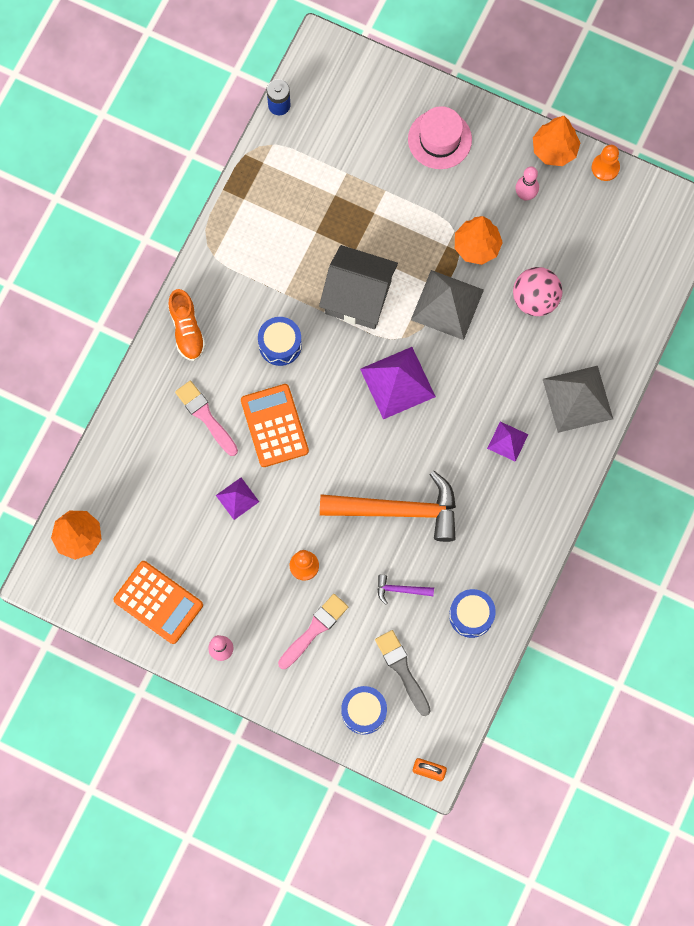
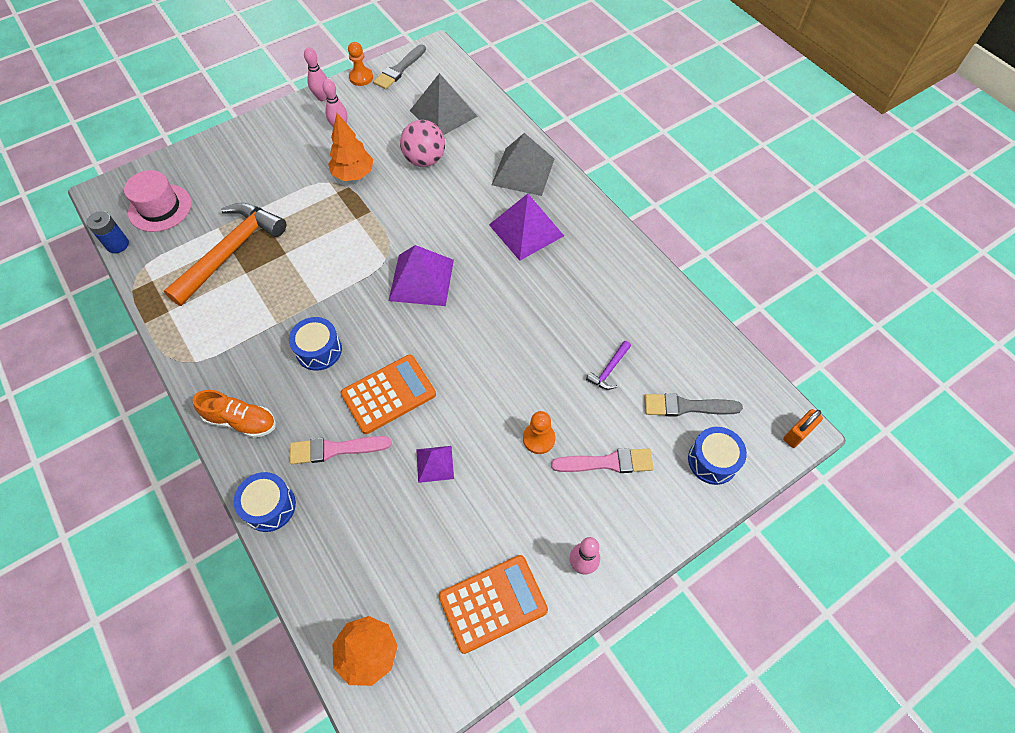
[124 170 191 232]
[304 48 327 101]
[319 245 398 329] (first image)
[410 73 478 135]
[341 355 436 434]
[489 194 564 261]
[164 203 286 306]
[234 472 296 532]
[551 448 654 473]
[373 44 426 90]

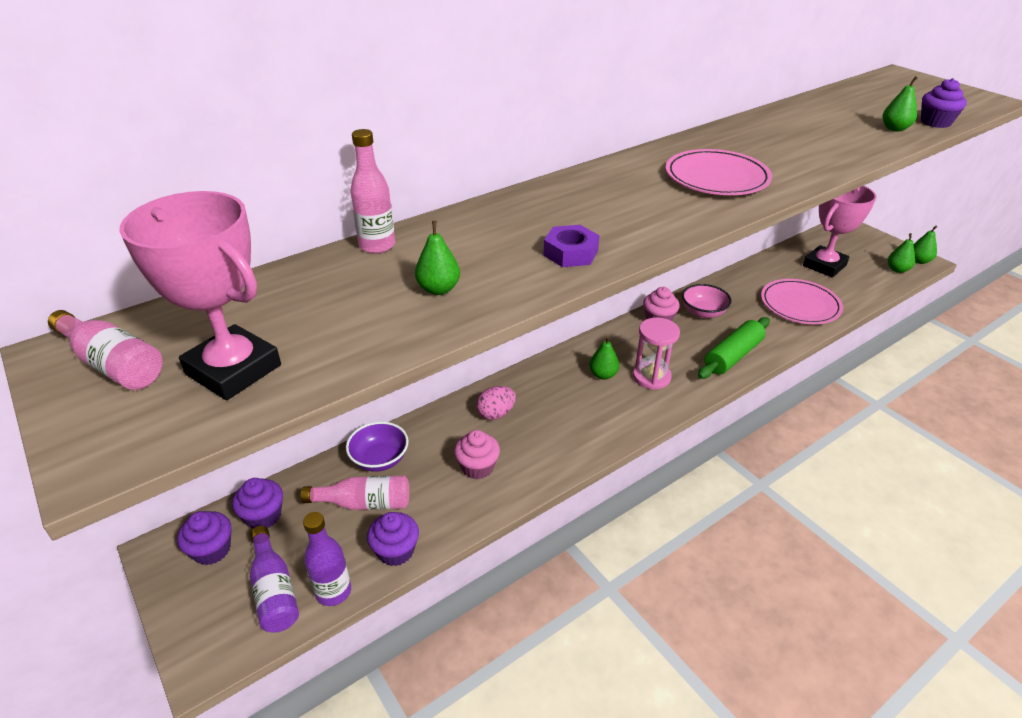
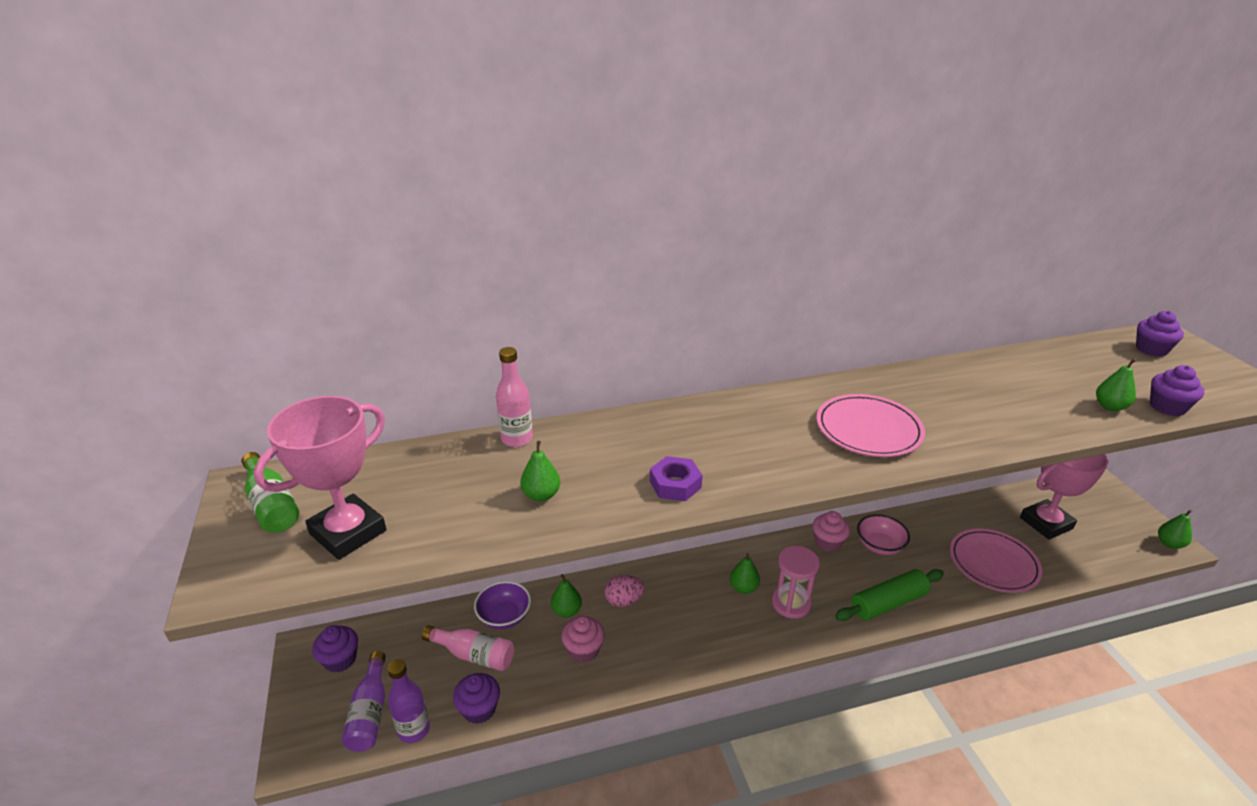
[254 396 386 560]
[551 574 582 617]
[242 452 299 533]
[1136 311 1184 357]

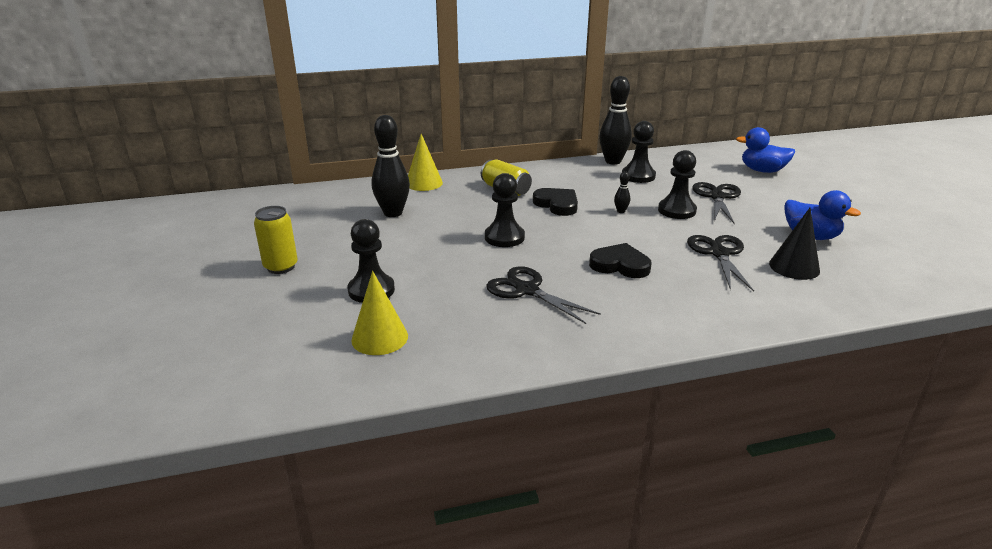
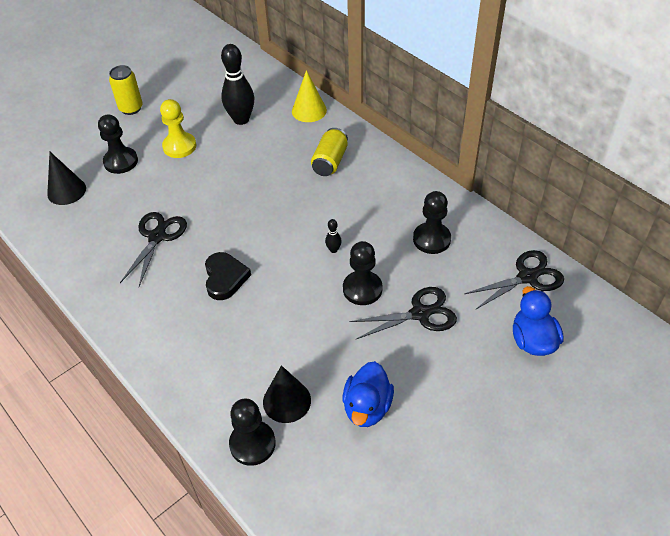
[599 76 632 165] (first image)
[229 399 276 466]
[533 188 578 216] (first image)
[464 250 564 310]
[47 152 86 205]
[160 99 196 158]

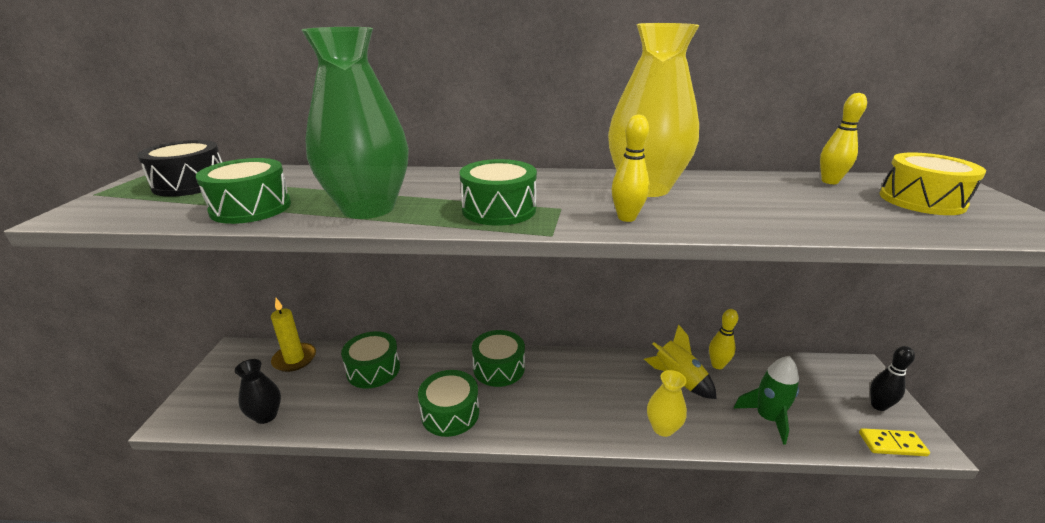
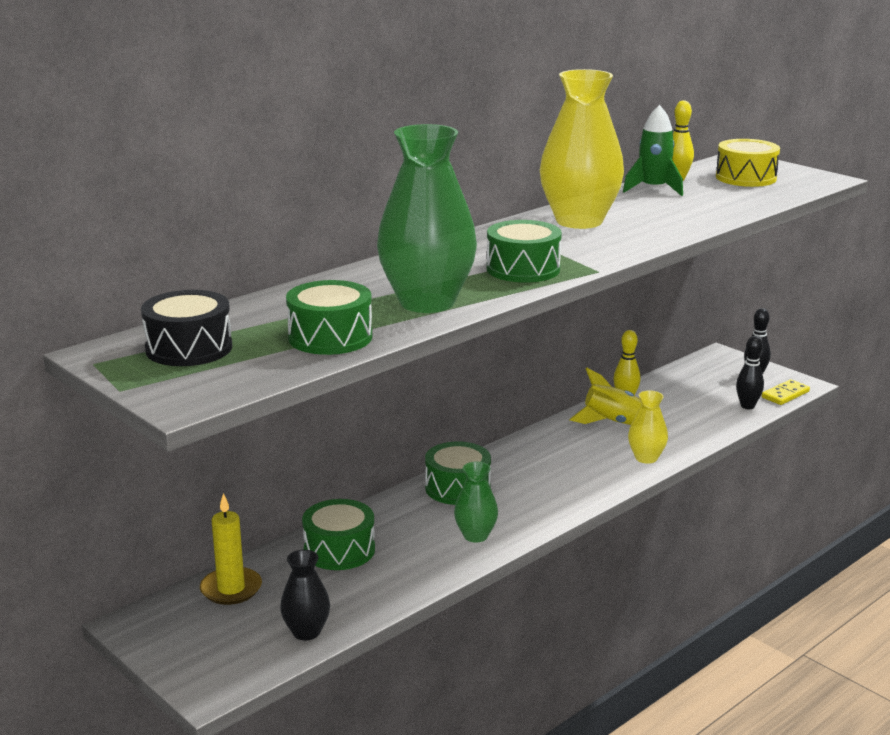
[612 114 649 222] (first image)
[623 105 683 196]
[454 461 498 543]
[736 336 764 409]

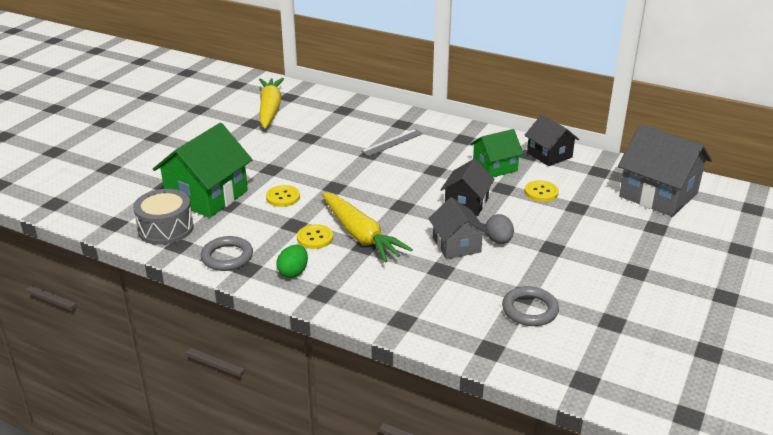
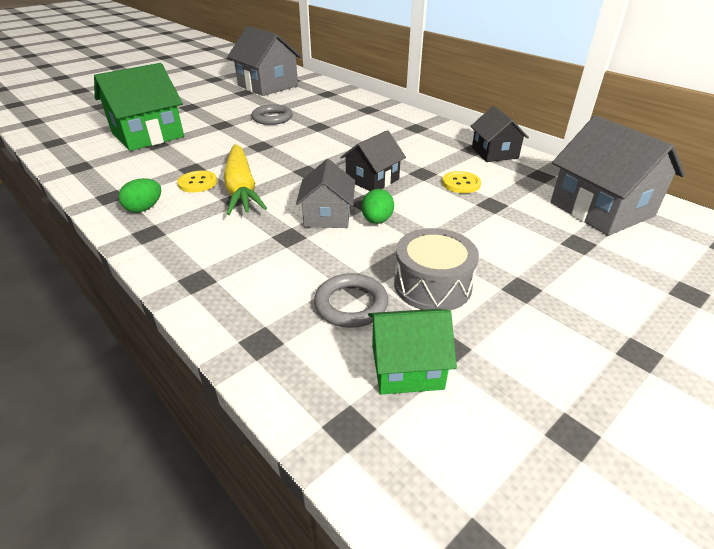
[227 26 302 96]
[361 129 423 156] (first image)
[368 309 457 394]
[266 185 300 207] (first image)
[394 228 479 310]
[362 189 394 224]
[251 104 293 125]

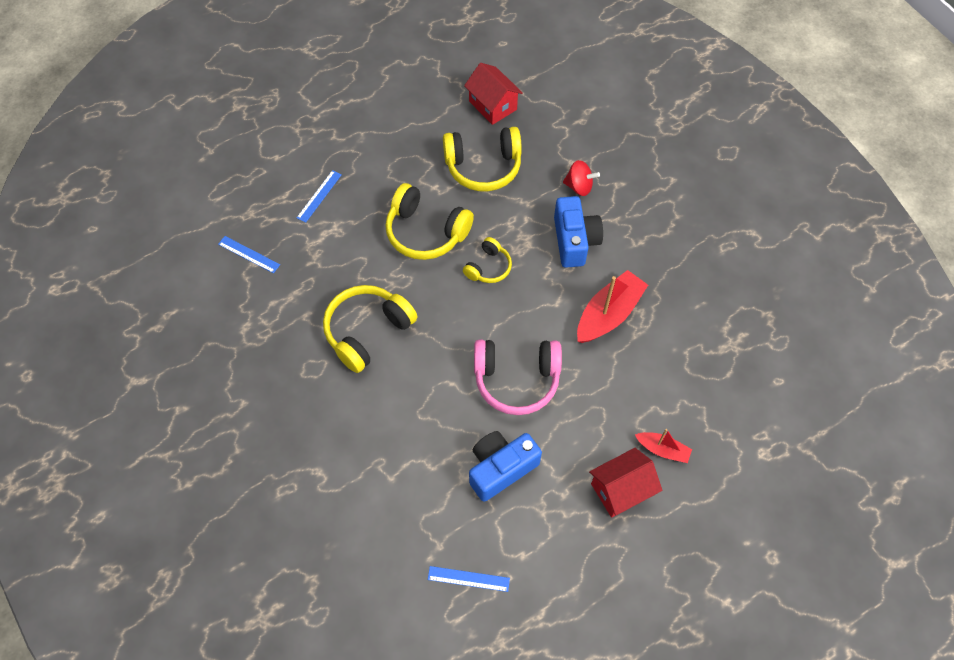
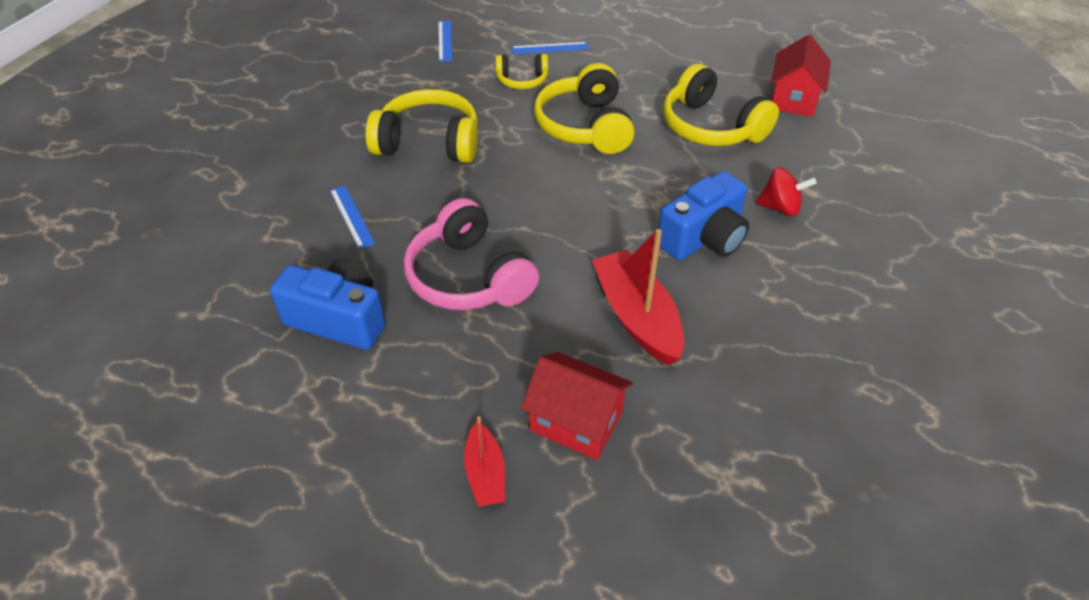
[756 167 817 216]
[495 54 548 89]
[592 229 684 365]
[521 352 633 460]
[330 186 375 249]

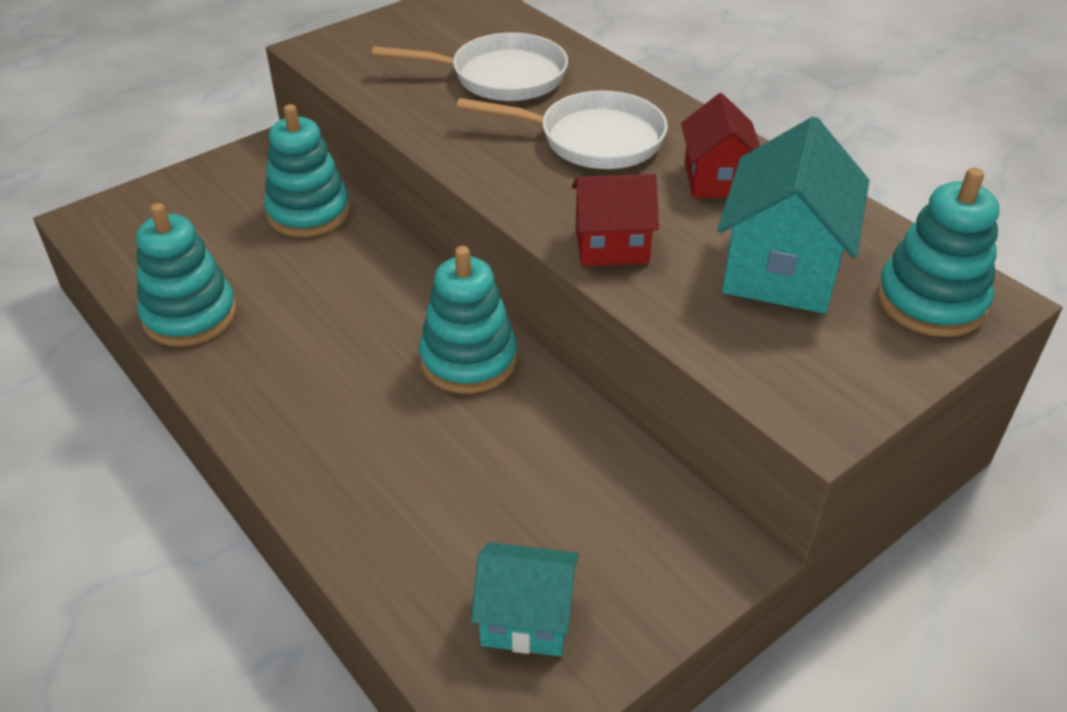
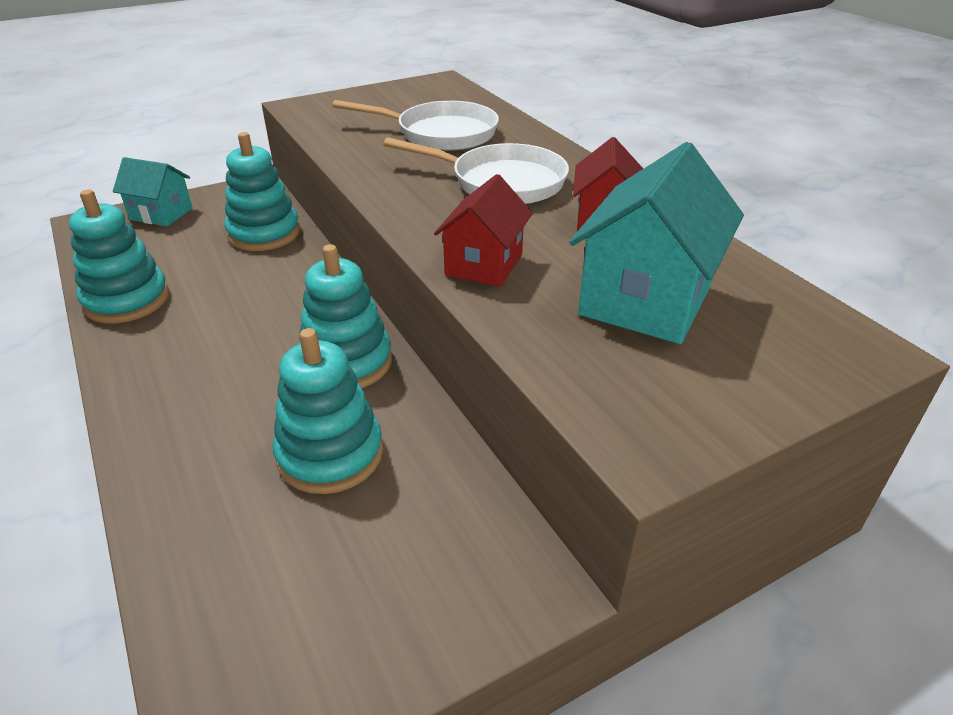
[273 328 383 494]
[434 174 533 287]
[113 157 192 227]

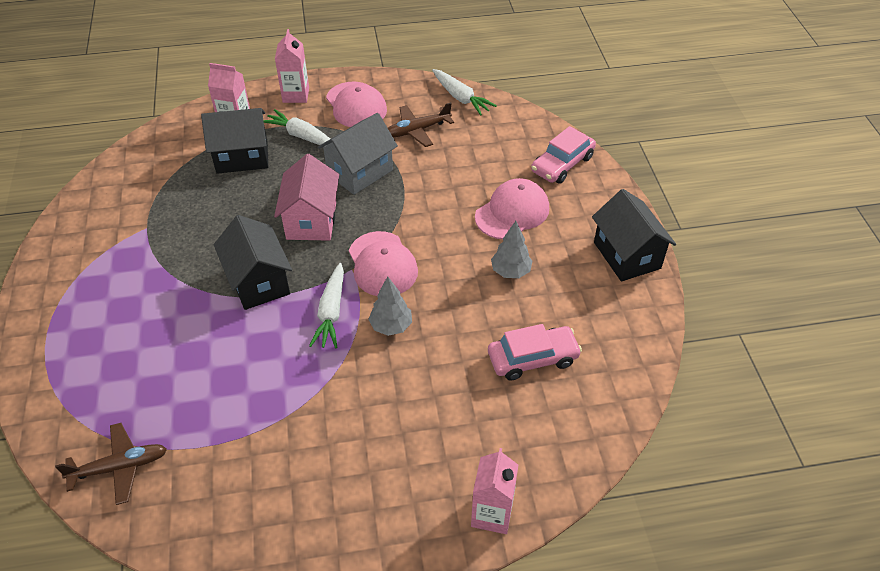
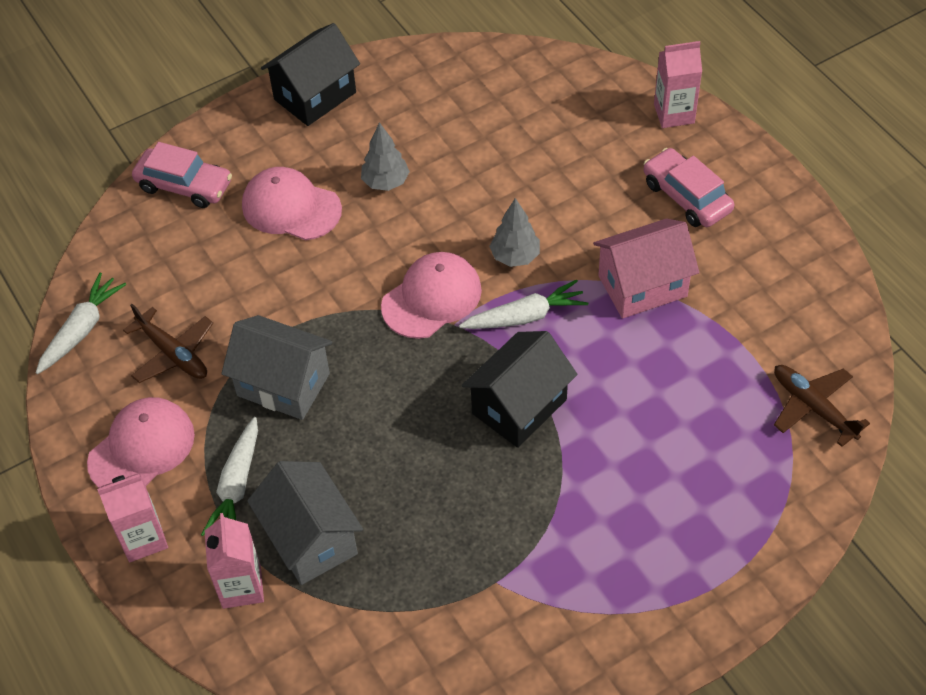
[247 461 363 585]
[593 219 699 318]
[644 148 734 227]

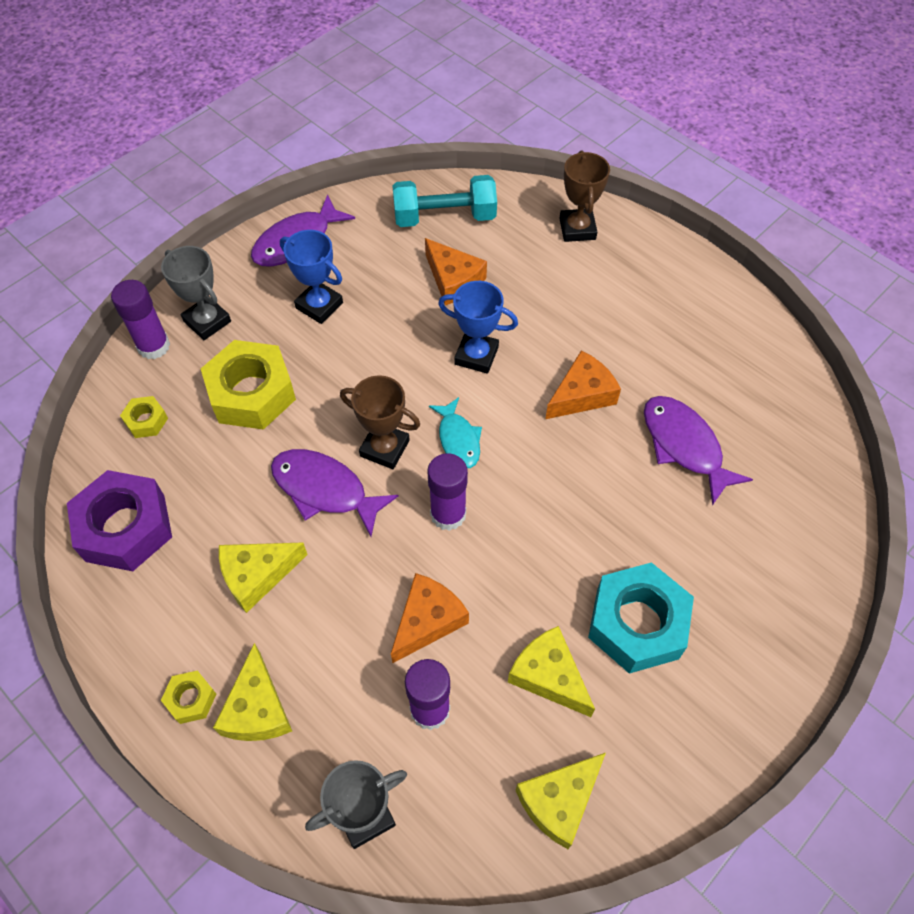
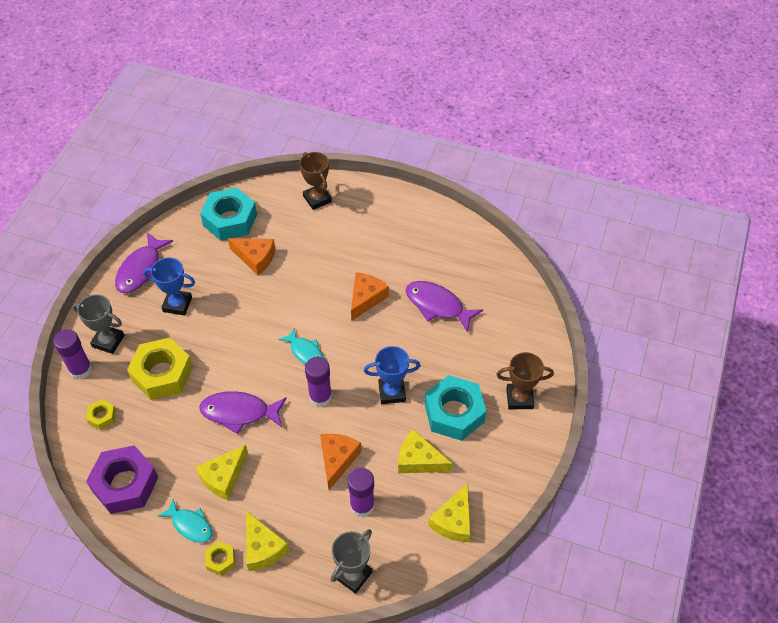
[200 187 257 241]
[364 346 421 404]
[496 352 554 409]
[158 499 212 543]

